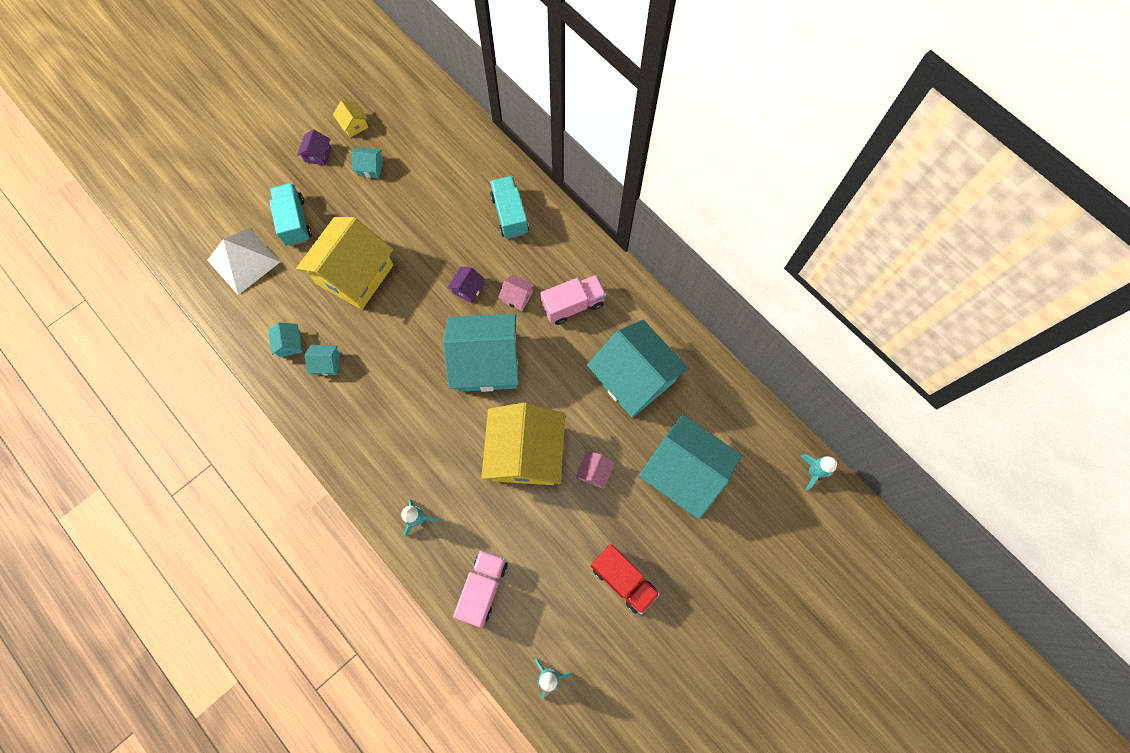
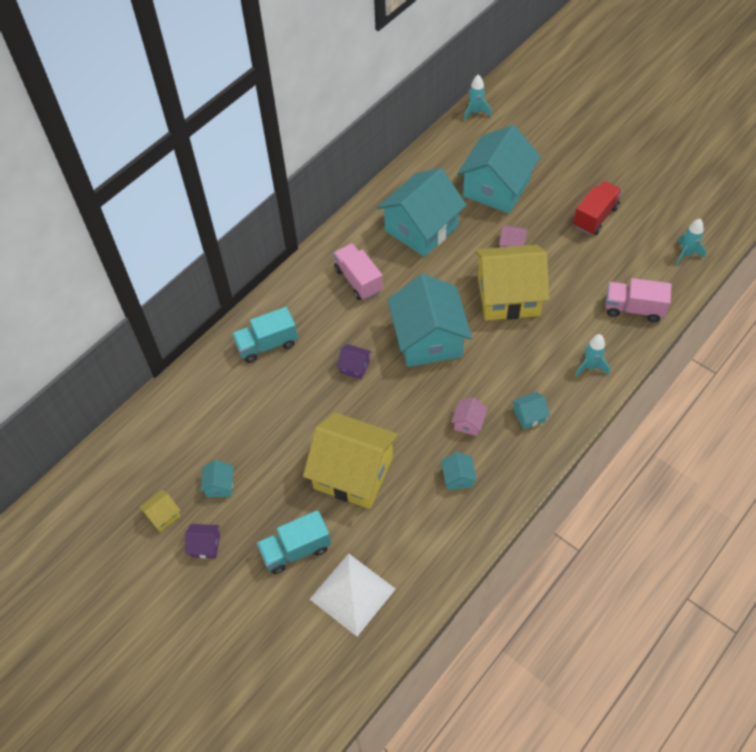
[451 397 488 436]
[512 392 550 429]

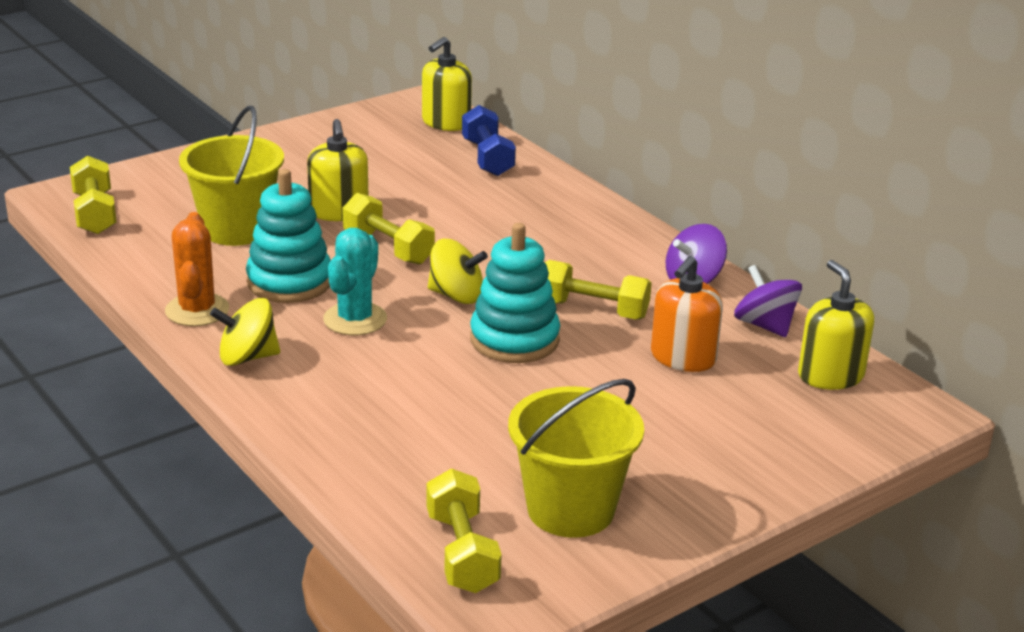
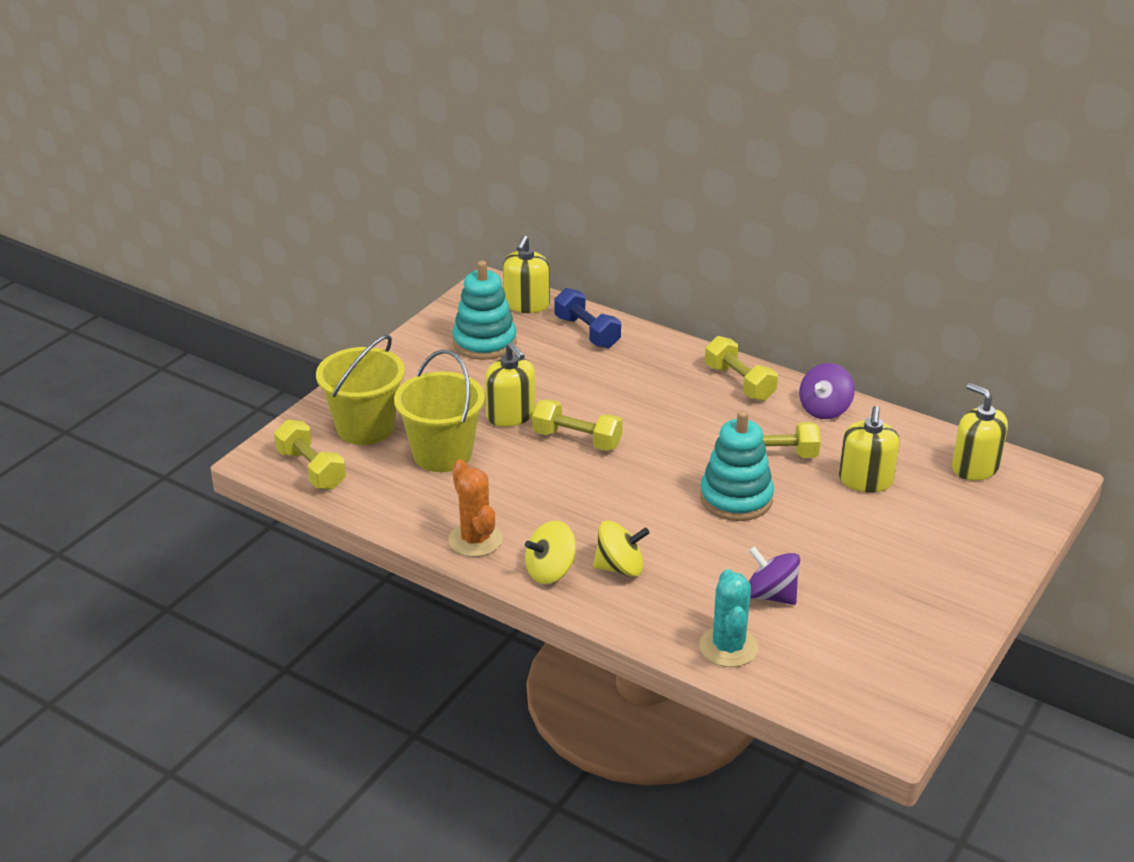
[452 261 517 360]
[699 569 758 667]
[593 521 650 577]
[839 406 900 493]
[749 546 800 605]
[316 335 405 445]
[705 336 778 401]

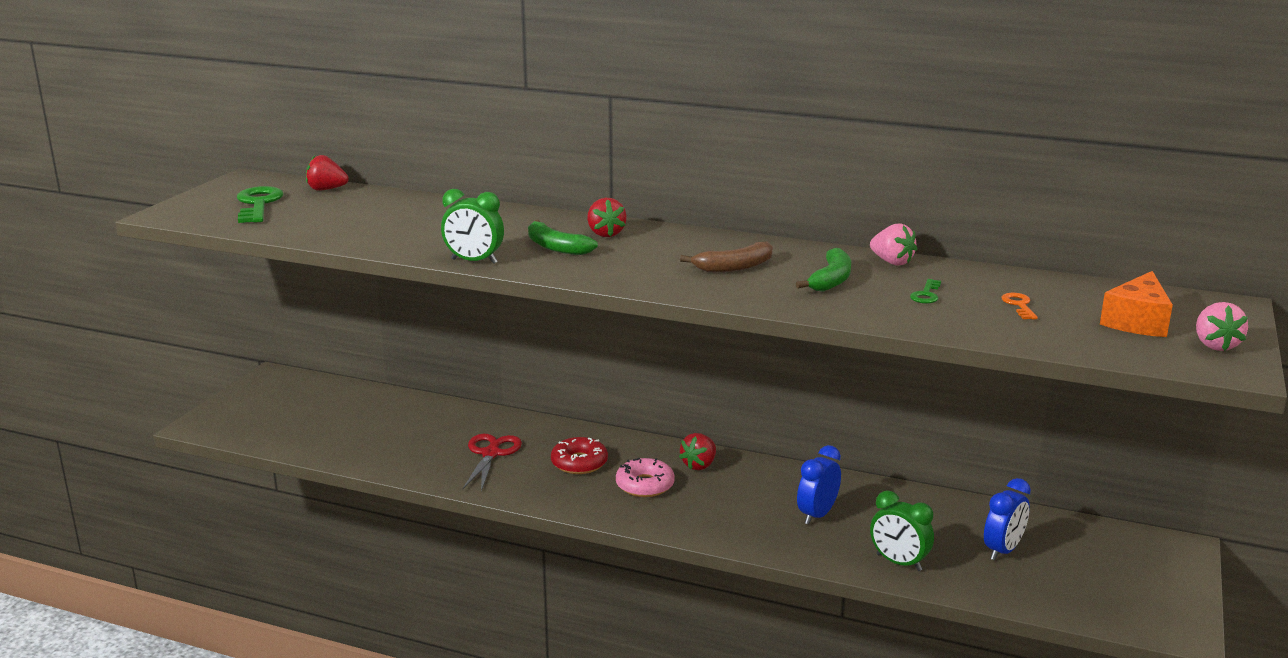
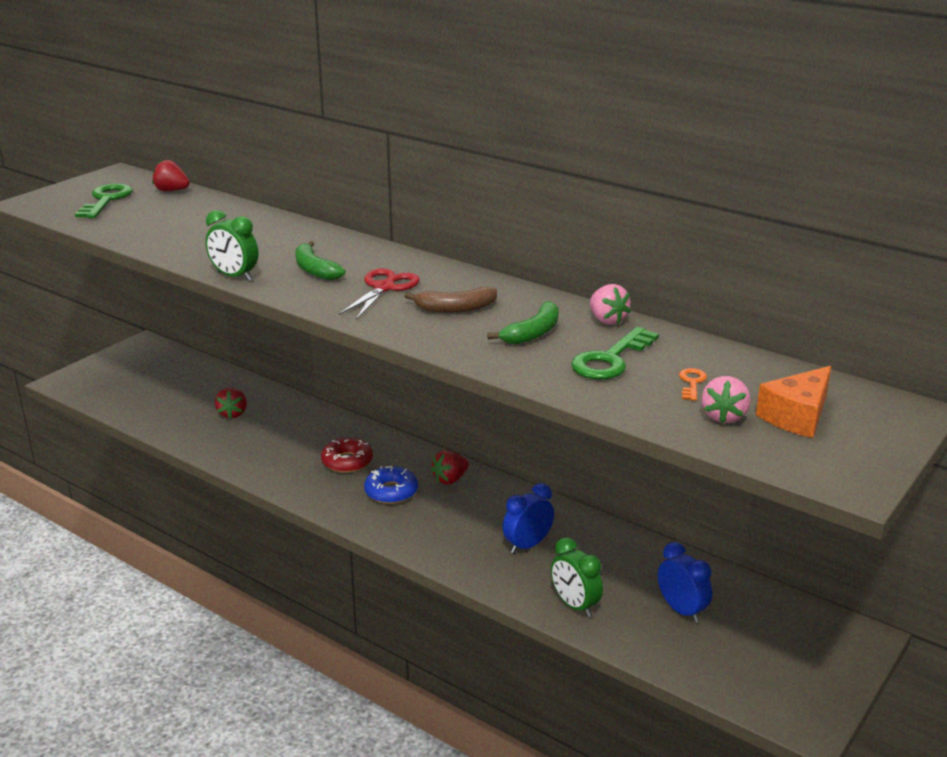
[215 387 247 419]
[571 327 659 380]
[702 376 750 423]
[339 268 420 320]
[364 466 418 504]
[658 542 712 623]

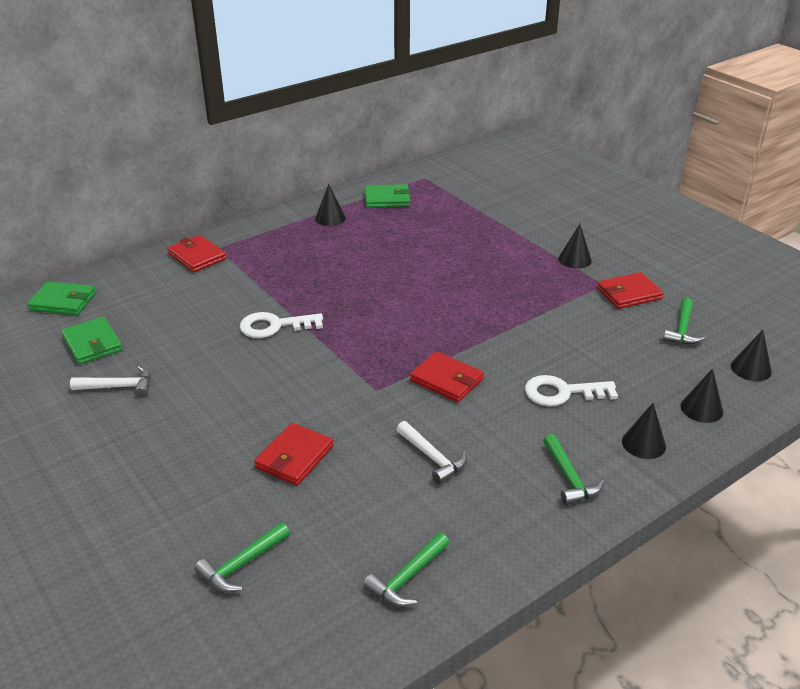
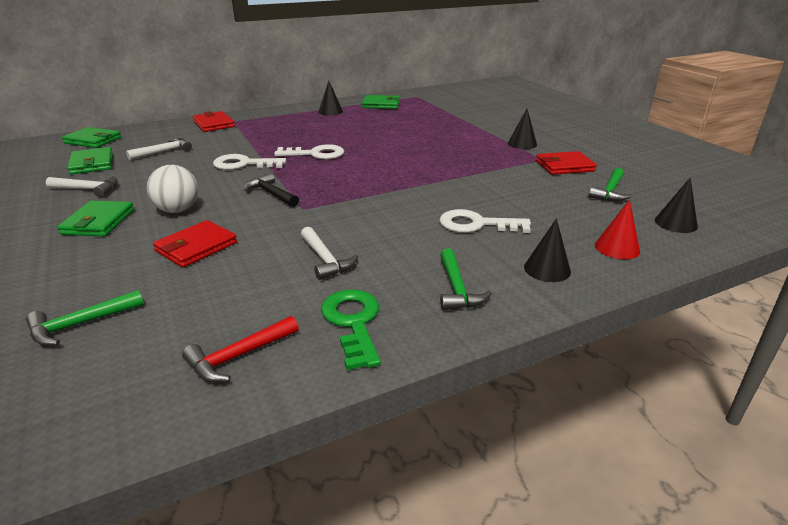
[410 351 484 402] (first image)
[595 199 640 260]
[182 316 299 382]
[126 138 192 160]
[274 144 344 160]
[147 165 198 213]
[244 173 299 207]
[57 201 134 236]
[321 289 381 370]

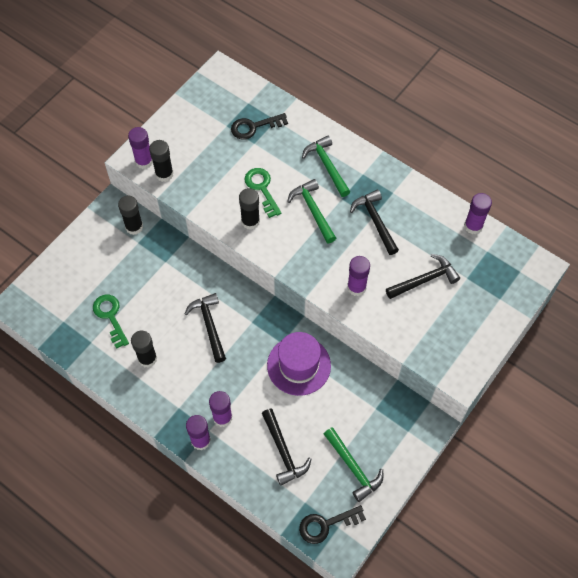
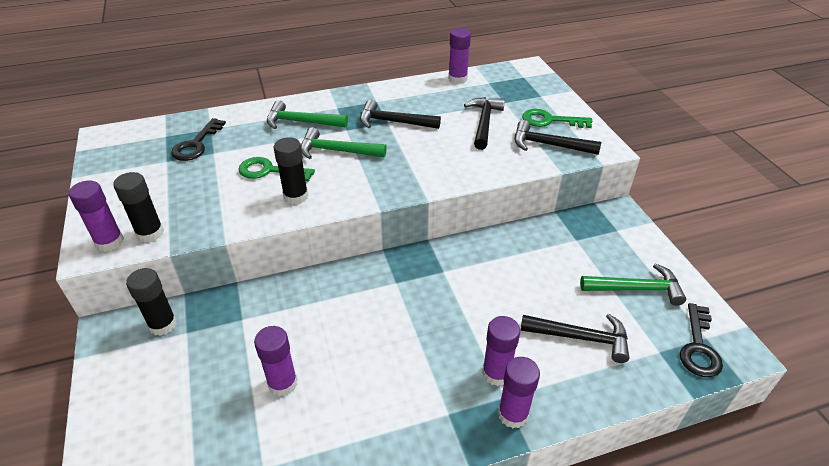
[254 326 297 396]
[515 120 601 155]
[522 109 592 128]
[131 330 157 368] (first image)
[267 332 331 396] (first image)

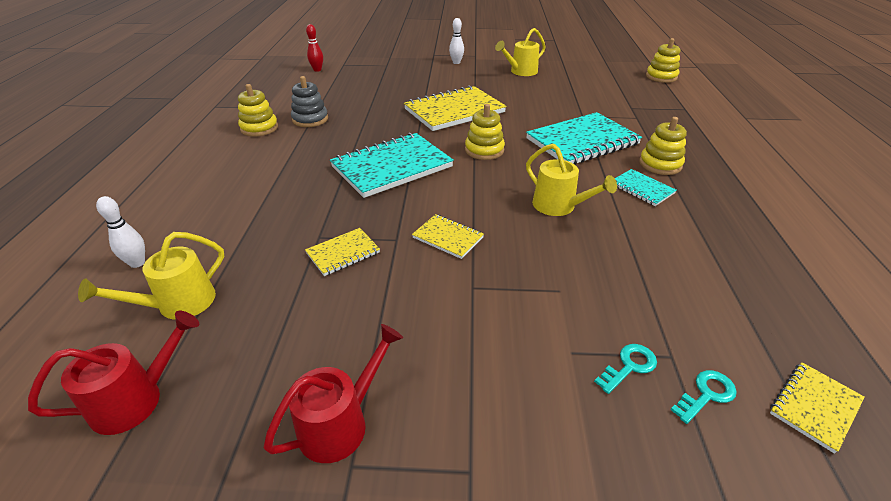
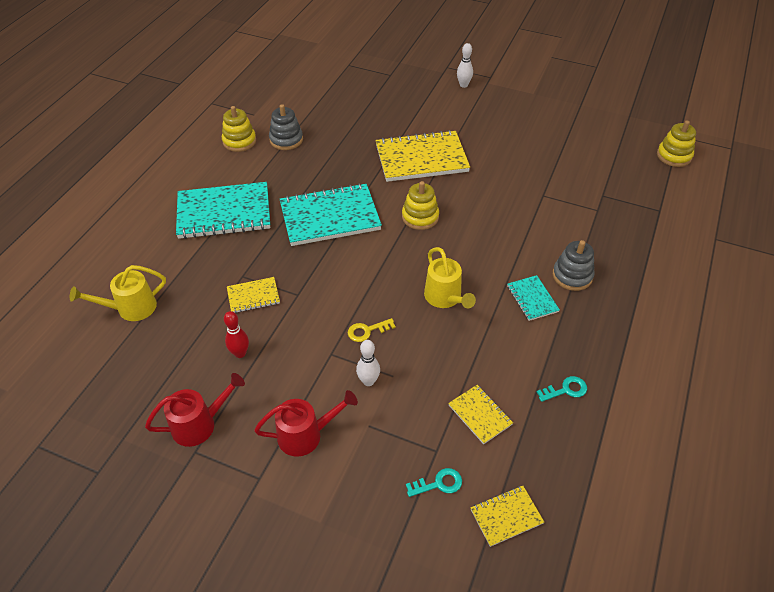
[224 311 249 358]
[495 28 546 76] (first image)
[176 182 270 239]
[553 240 595 291]
[356 340 380 386]
[448 385 513 444]
[254 390 358 457]
[537 376 587 402]
[348 318 396 342]

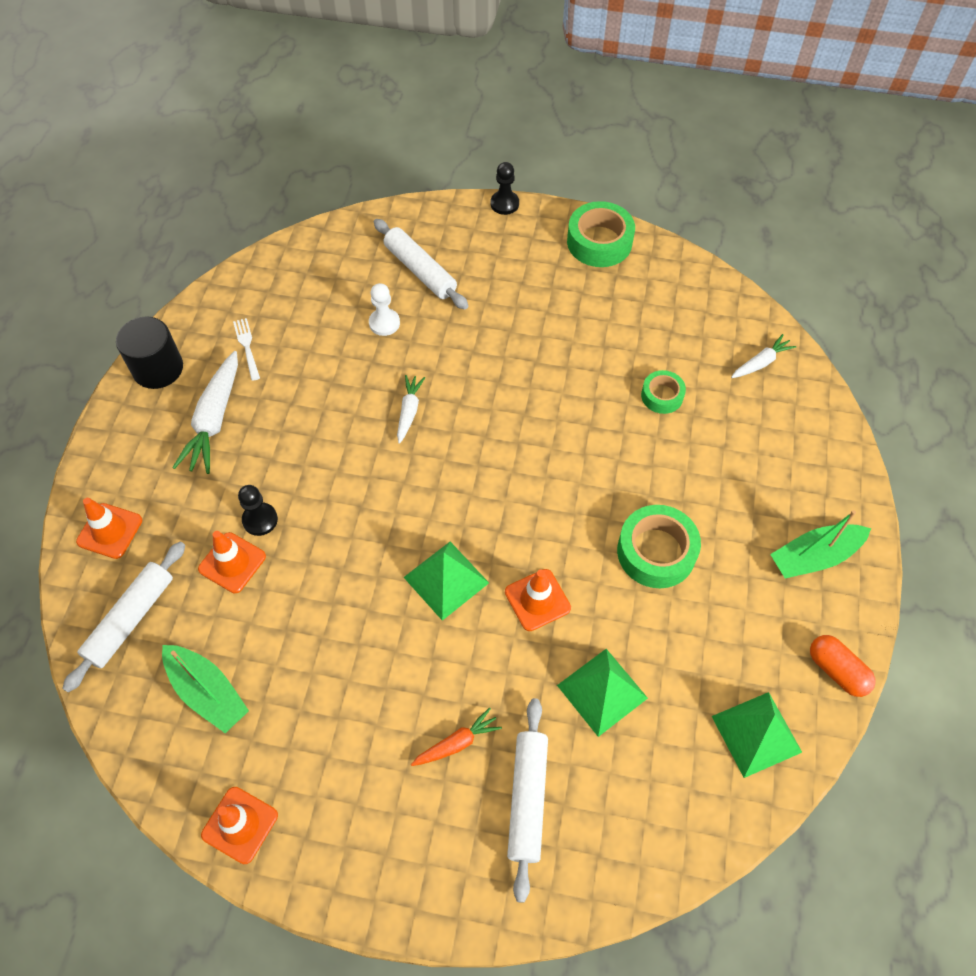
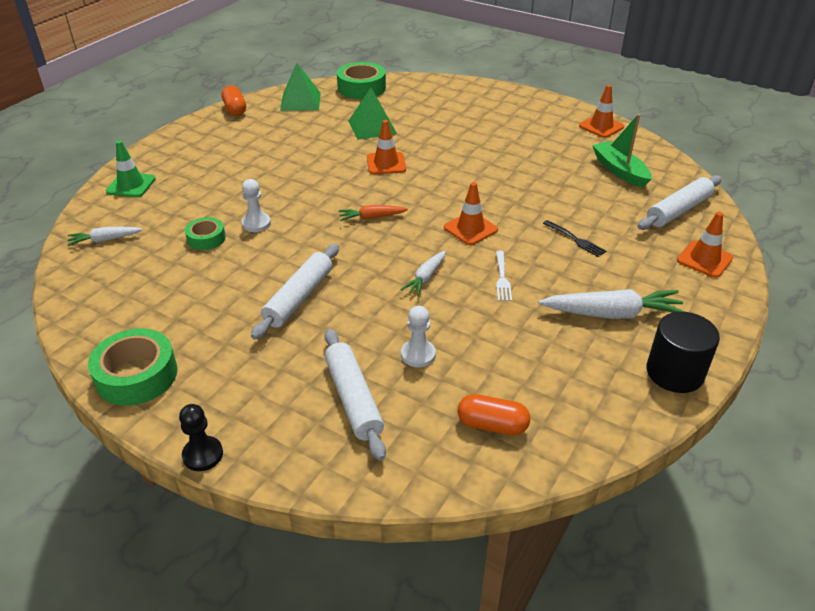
[496 251 512 301]
[539 289 685 319]
[543 220 606 257]
[337 62 386 99]
[770 510 871 578] (first image)
[444 182 498 245]
[404 542 489 621] (first image)
[251 244 339 340]
[338 205 408 221]
[106 140 156 197]
[242 179 271 232]
[458 394 530 436]

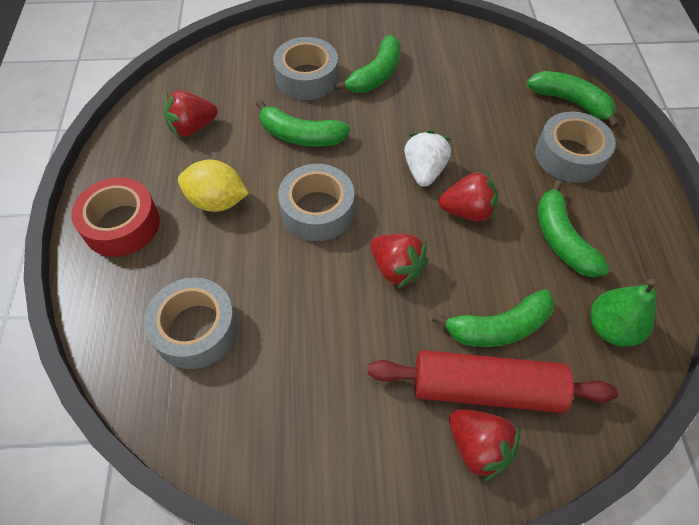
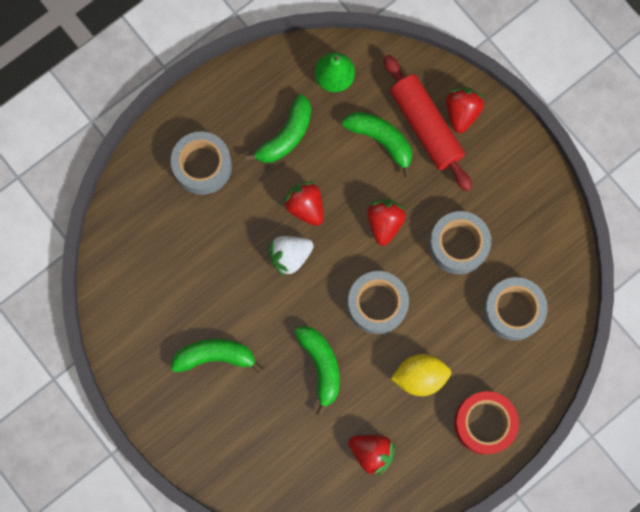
[429 211 491 274]
[527 71 619 128] (first image)
[391 354 451 396]

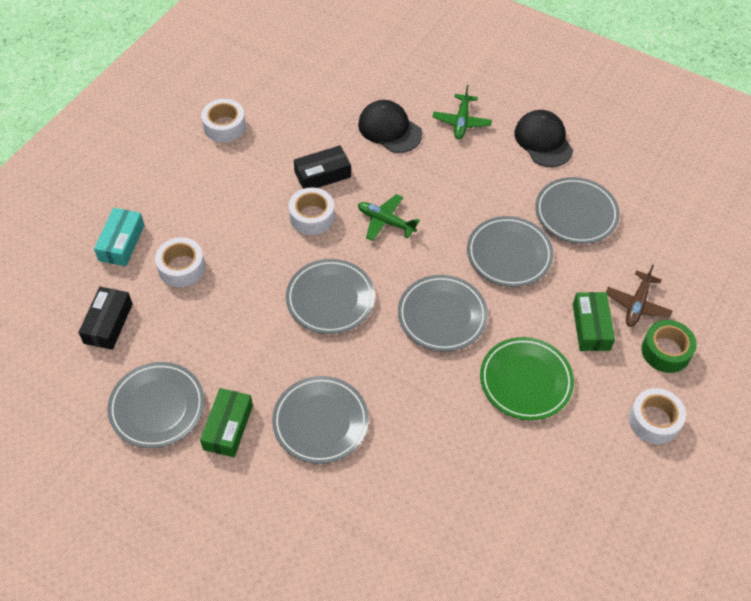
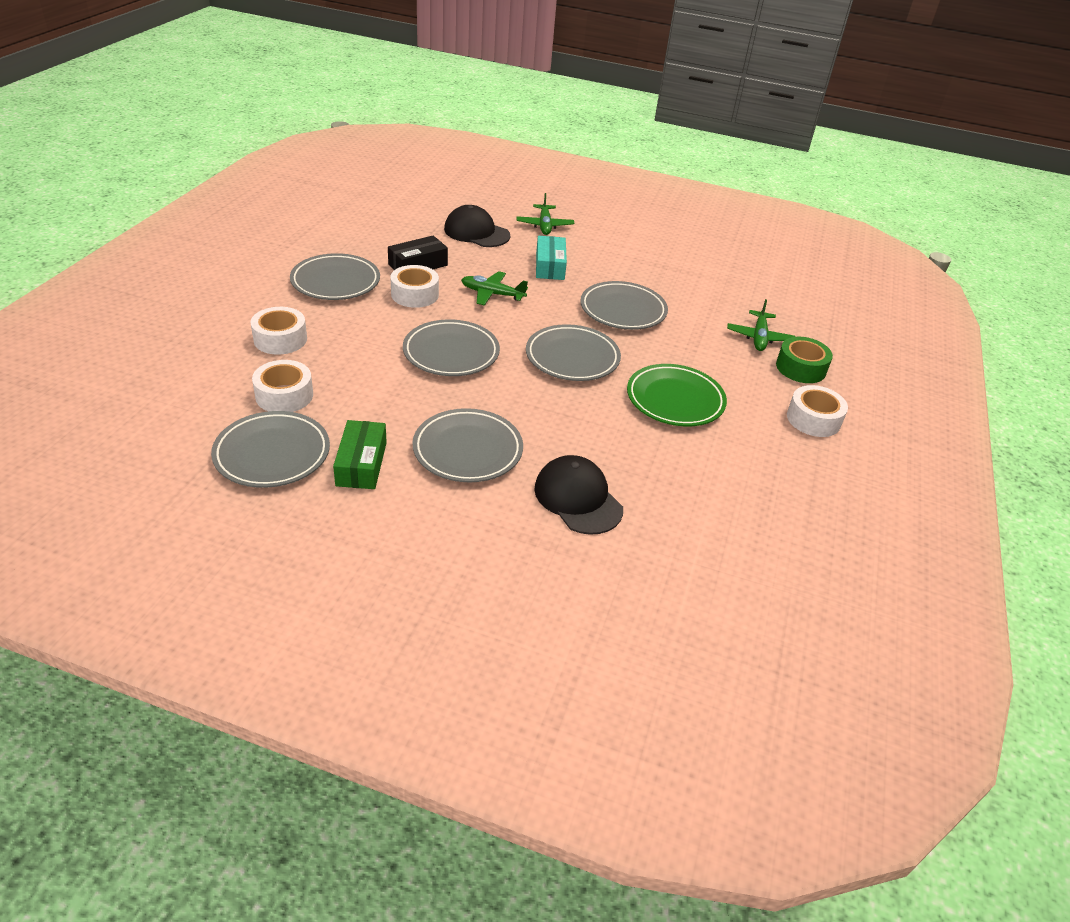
[252 360 313 412]
[534 455 623 535]
[290 253 380 300]
[536 236 567 280]
[727 299 795 351]
[78 287 133 350] (first image)
[573 292 615 351] (first image)

